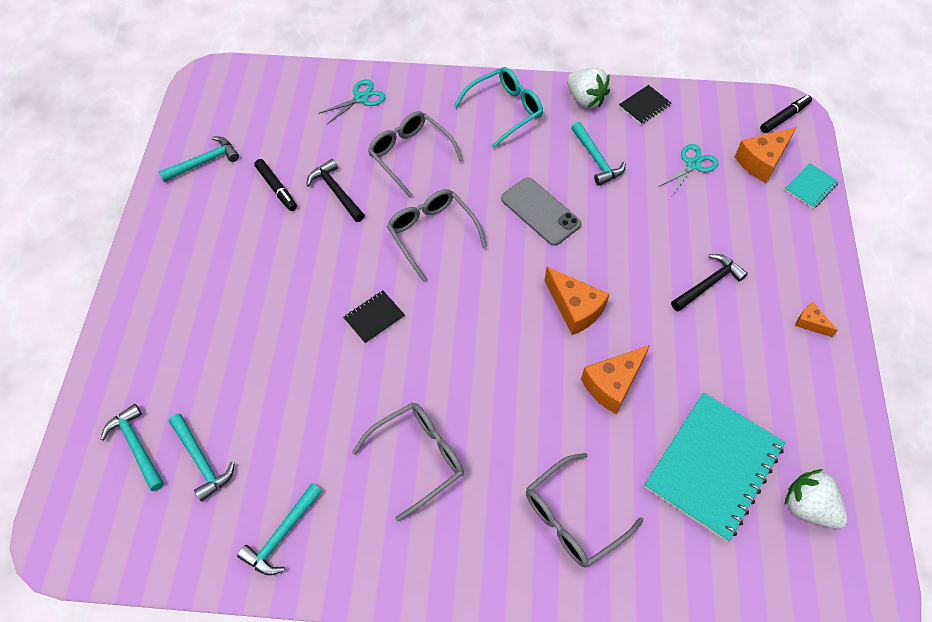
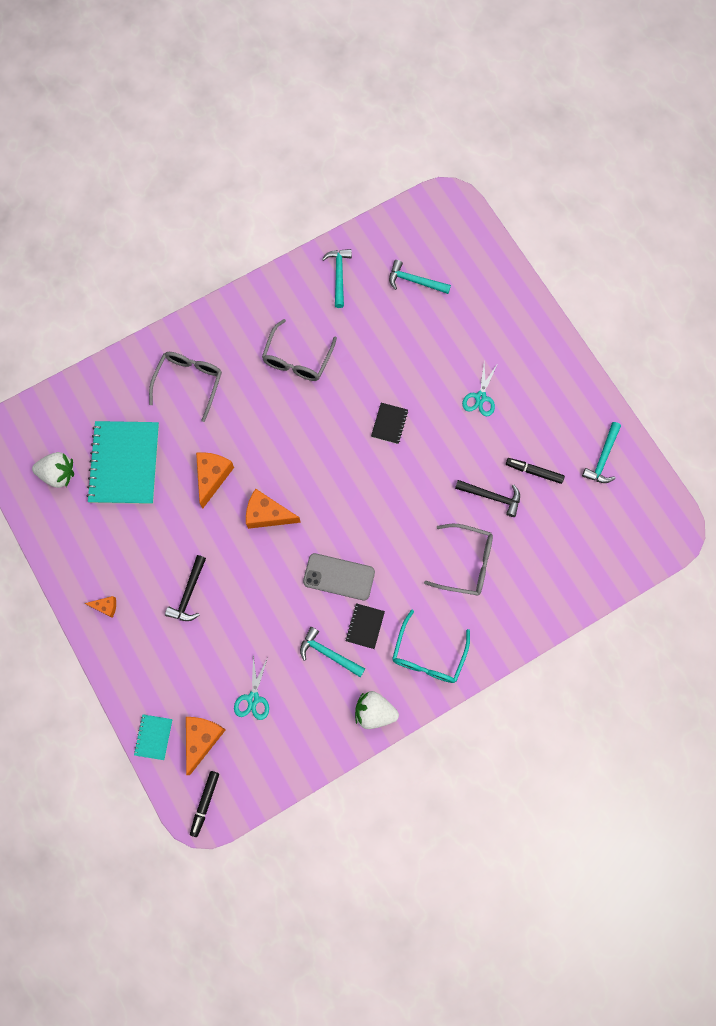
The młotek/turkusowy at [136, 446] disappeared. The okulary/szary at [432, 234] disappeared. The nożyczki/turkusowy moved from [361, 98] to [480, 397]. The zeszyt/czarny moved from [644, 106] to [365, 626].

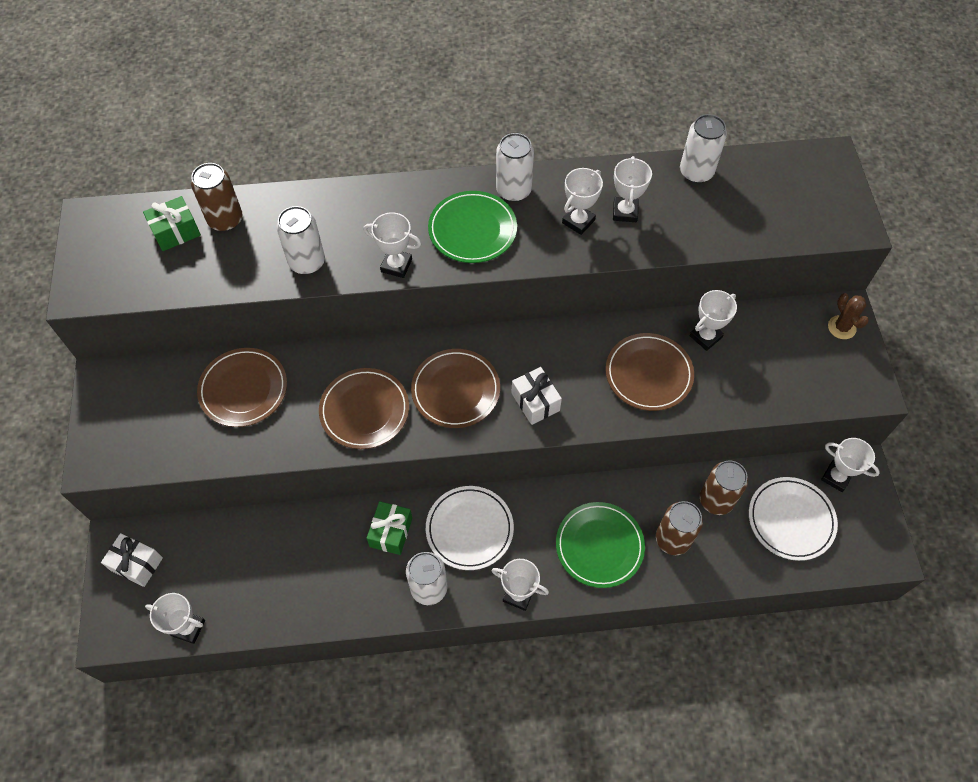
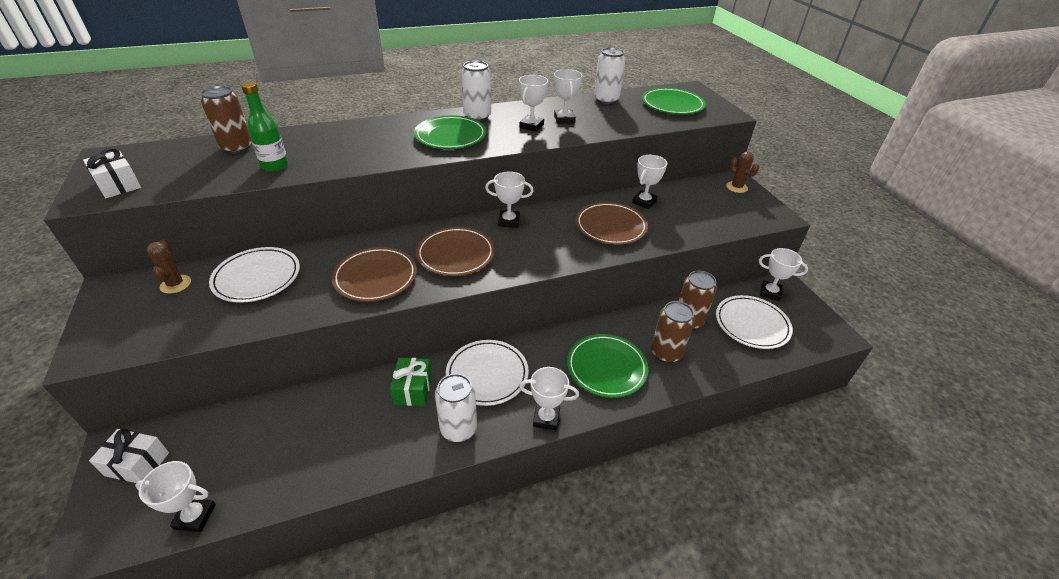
The prezent/zielony at [176, 232] disappeared. The puszka/biały at [307, 262] disappeared. The kaktus/brązowy at [175, 284] appeared. The butelka/zielony at [275, 166] appeared. The talerz/zielony at [672, 104] appeared. The puchar/biały moved from [396, 265] to [509, 221]. The prezent/biały moved from [535, 402] to [118, 185]. The talerz/brązowy at [243, 389] became the talerz/biały at [257, 277].

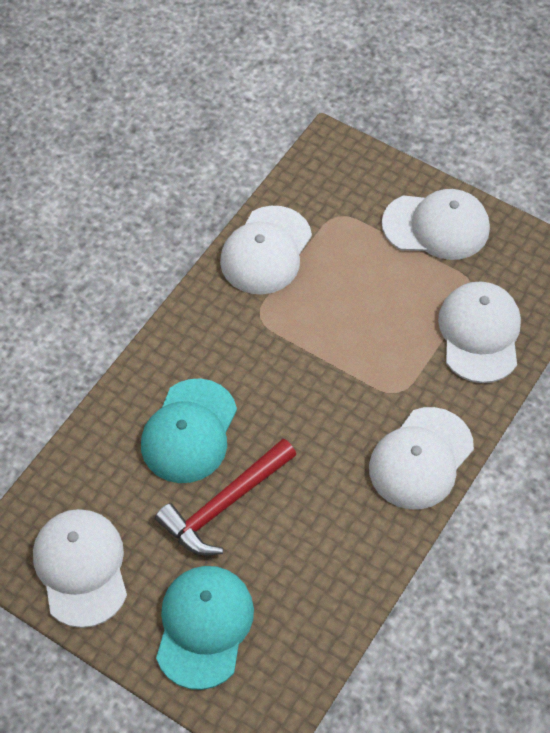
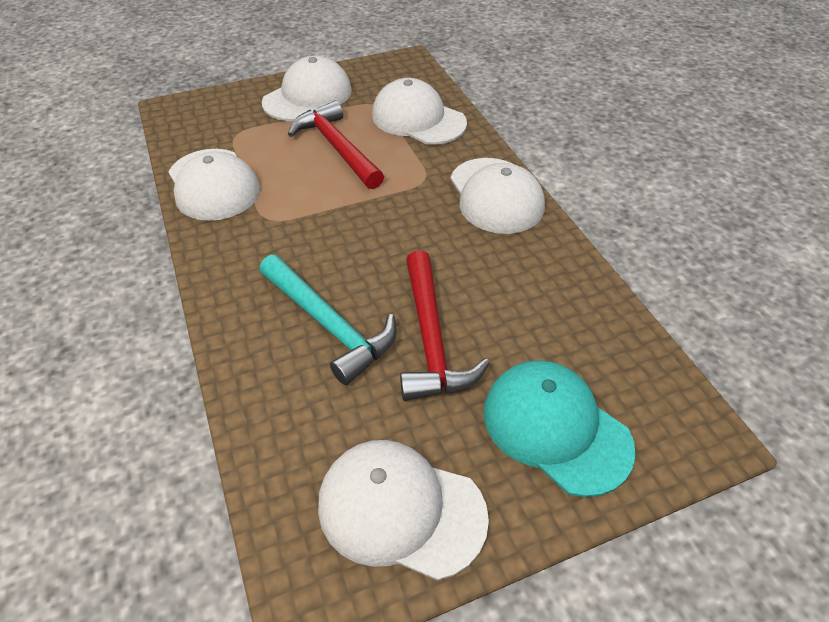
The młotek/czerwony at [337, 148] appeared. The czapka/turkusowy at [189, 431] was replaced by the młotek/turkusowy at [329, 324].

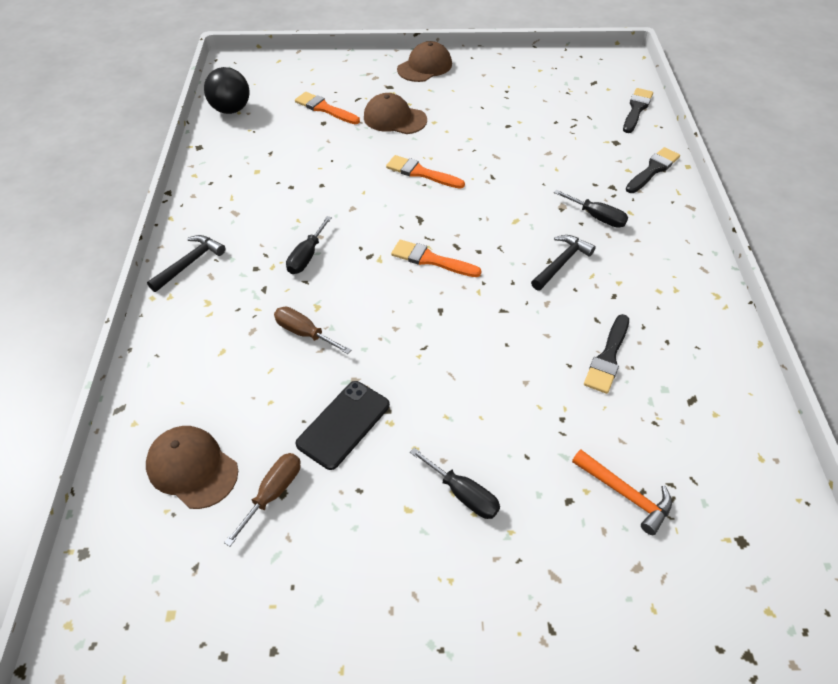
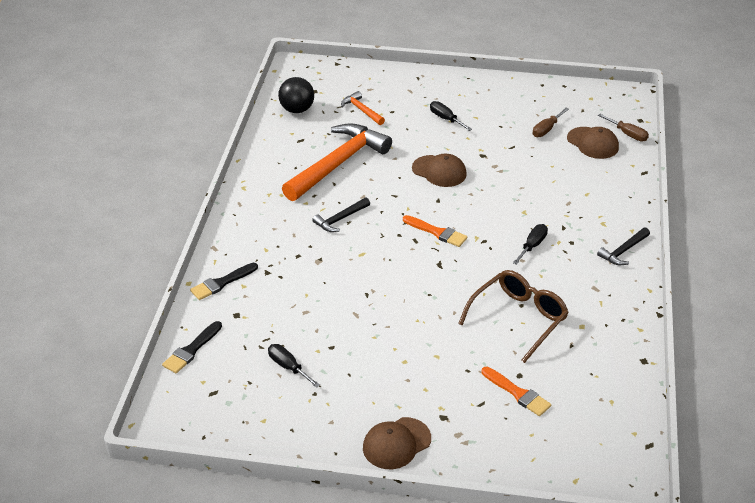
The telefon/czarny at [343, 424] disappeared. The pędzel/pomarańczowy at [421, 173] disappeared. The okulary/brązowy at [519, 318] appeared. The piłka/czarny moved from [231, 110] to [297, 110]. The śrubokręt/brązowy moved from [304, 333] to [627, 134]. The czapka/brązowy moved from [394, 118] to [439, 171]. The śrubokręt/czarny moved from [597, 217] to [288, 367]. The pędzel/czarny at [608, 357] was replaced by the młotek/pomarańczowy at [338, 163].

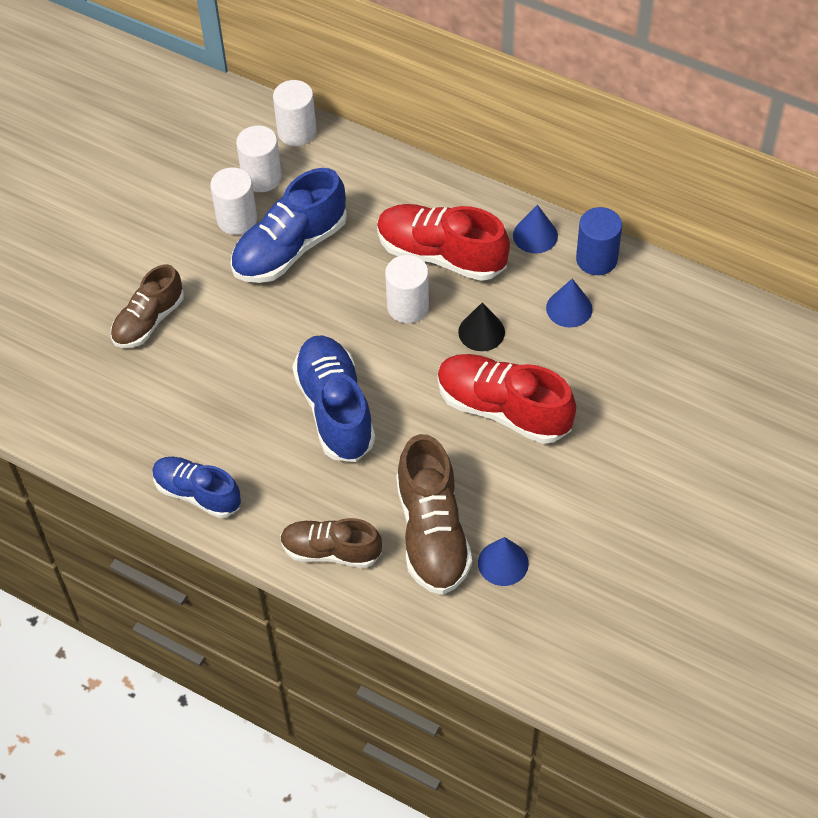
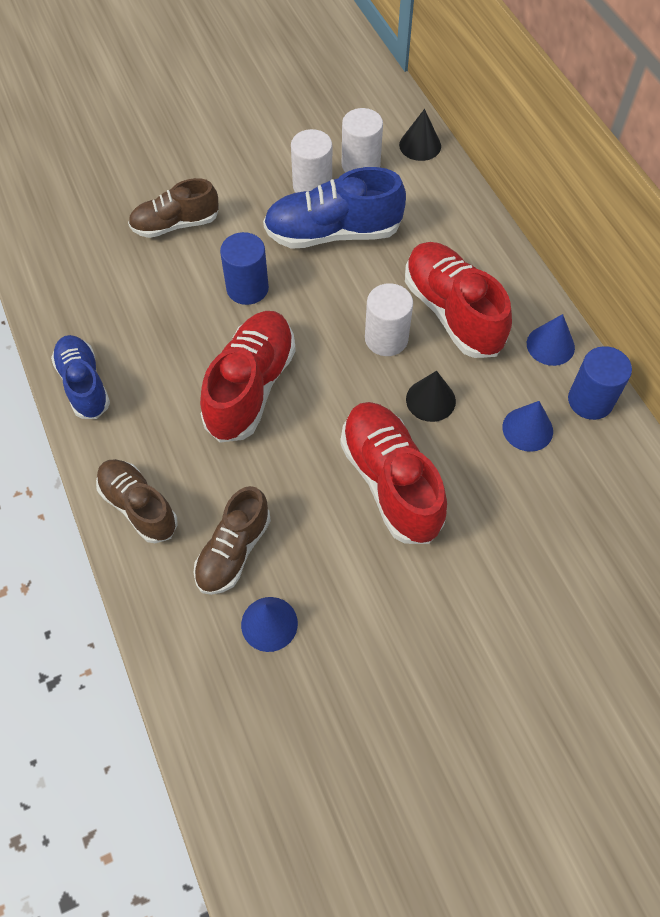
The walec/niebieski at [247, 288] appeared. The walec/biały at [297, 132] was replaced by the stożek/czarny at [420, 145]. The but/niebieski at [335, 409] became the but/czerwony at [250, 387]. The but/brązowy at [432, 533] changed to 0.66 times the size.

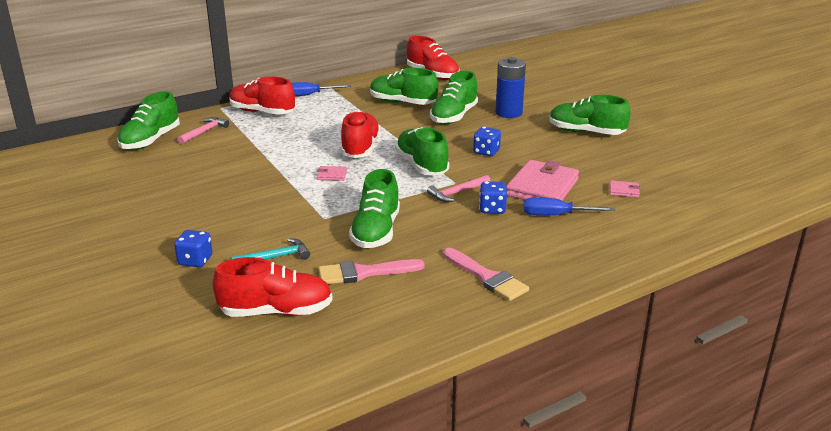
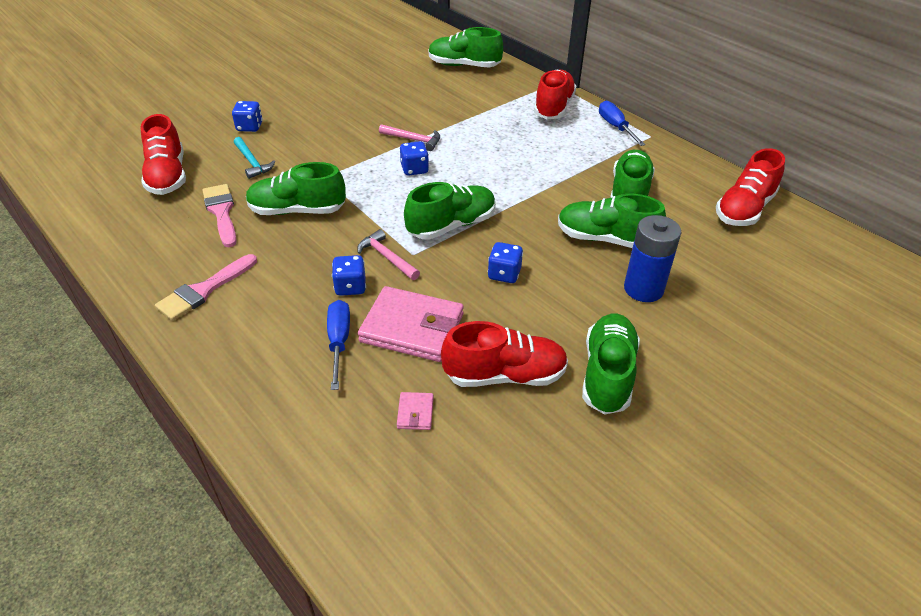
The młotek/różowy moved from [204, 132] to [413, 140]. The but/czerwony moved from [360, 148] to [504, 375]. The portfel/różowy at [332, 175] was replaced by the kostka do gry/niebieski at [414, 169].

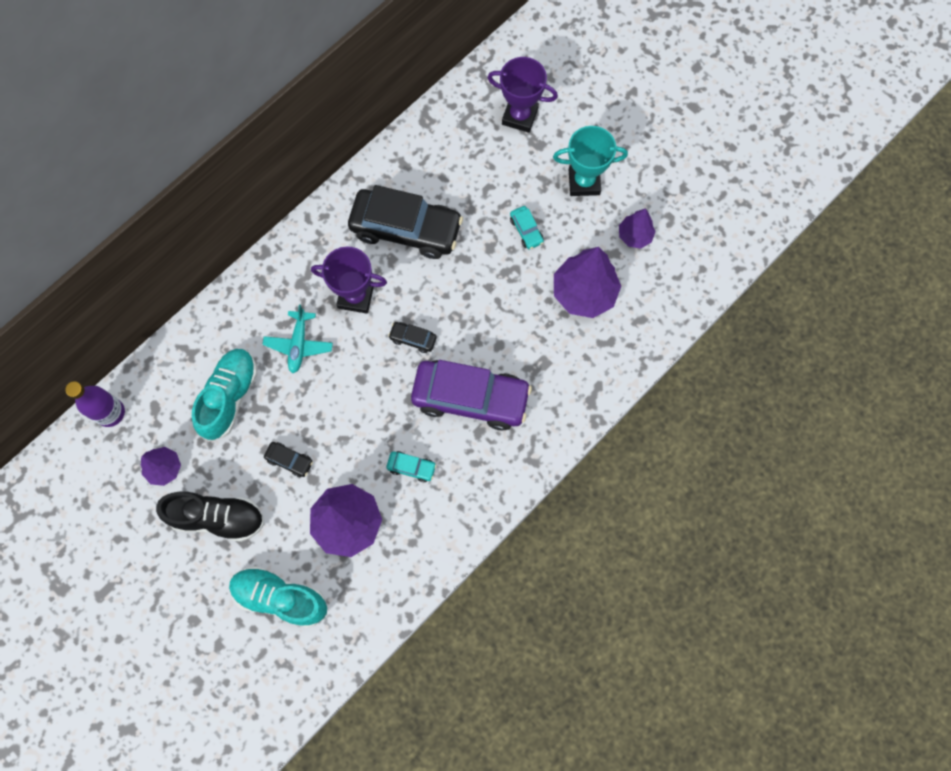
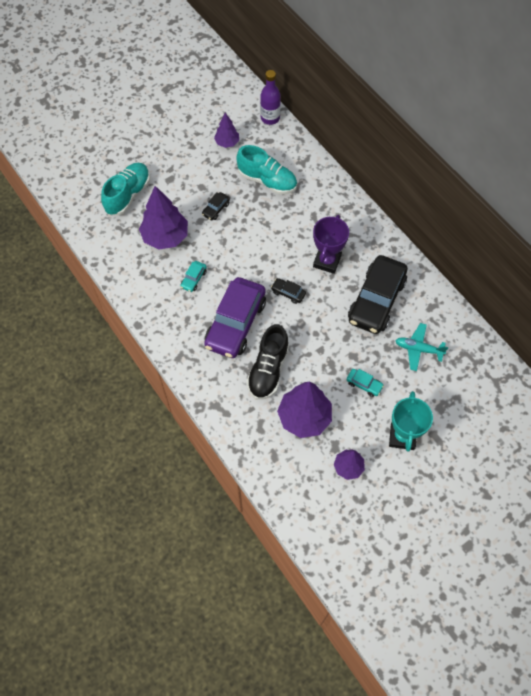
The puchar/fioletowy at [519, 116] disappeared. The but/czarny moved from [217, 518] to [268, 370]. The samolot/turkusowy moved from [299, 344] to [418, 349]. The samochód/czarny at [413, 339] turned 90 degrees counterclockwise. The samochód/turkusowy at [526, 230] turned 135 degrees counterclockwise.

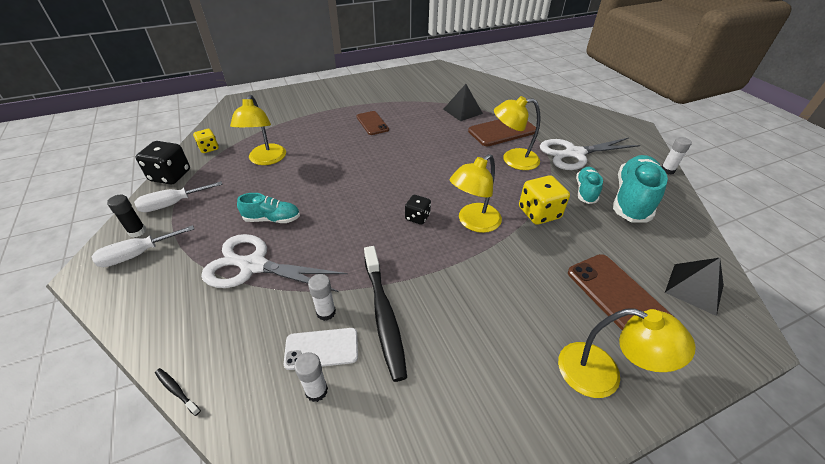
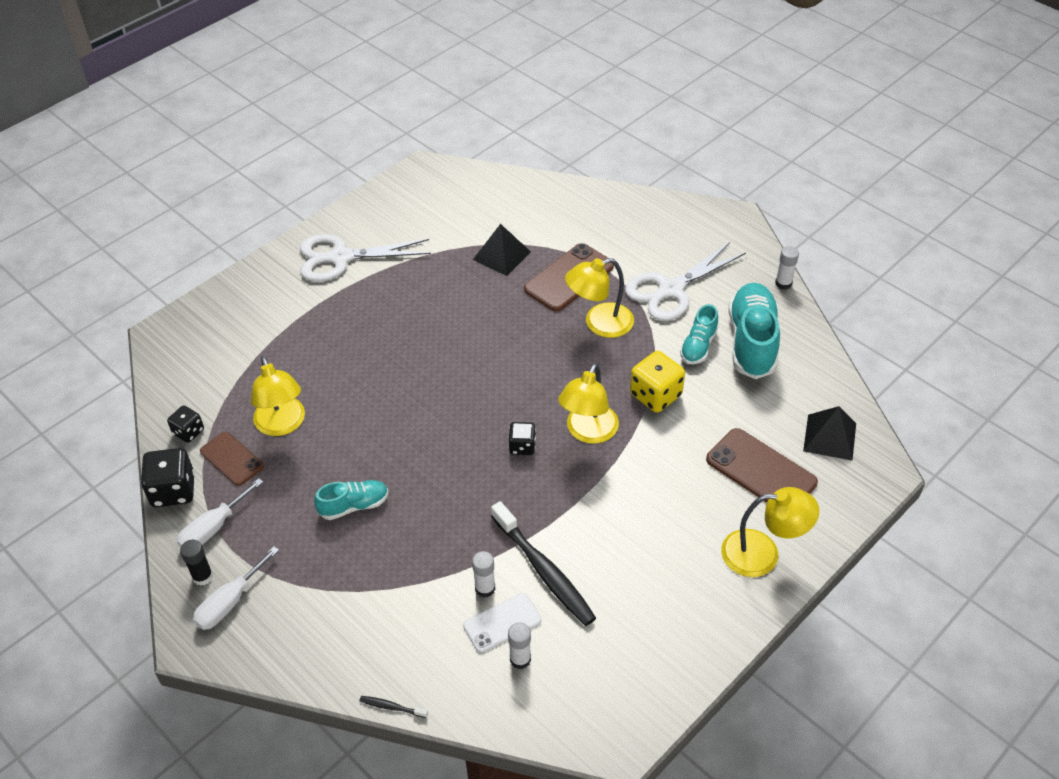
The nożyczki/biały moved from [254, 266] to [341, 258]. The telefon/brązowy moved from [372, 123] to [232, 459]. The kostka do gry/żółty at [209, 148] became the kostka do gry/czarny at [188, 432]. The but/turkusowy at [585, 191] turned 150 degrees counterclockwise.

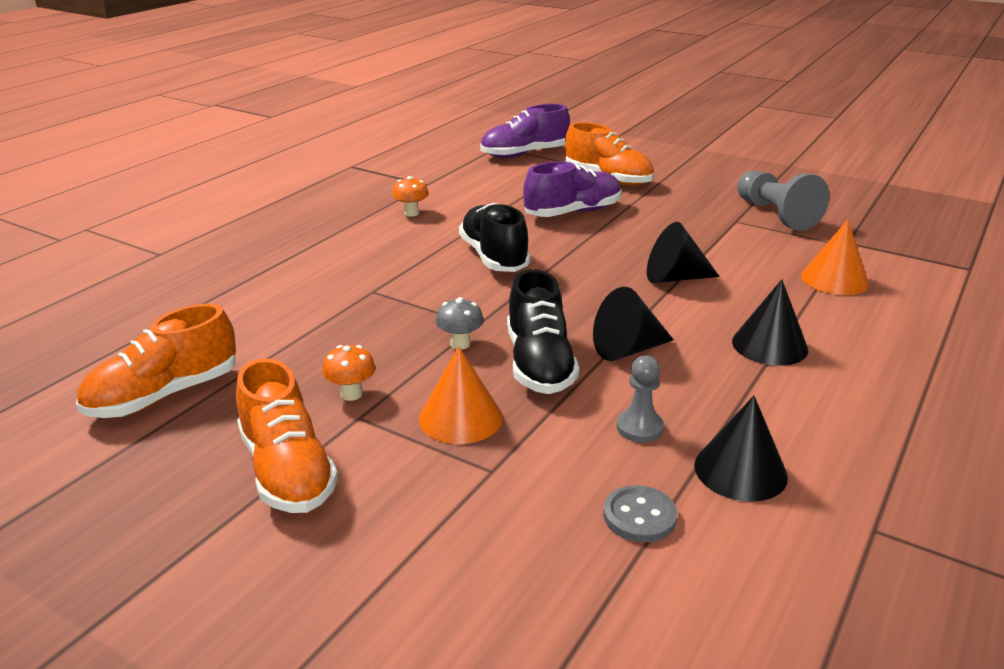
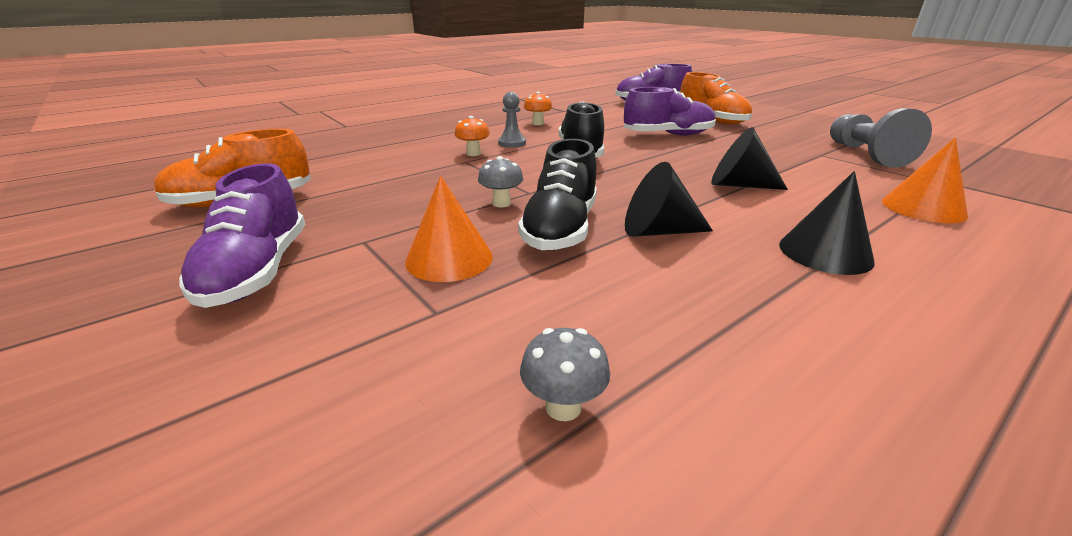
The stożek/czarny at [740, 470] disappeared. The grzyb/pomarańczowy moved from [351, 394] to [473, 153]. The pionek/szary moved from [639, 428] to [512, 143]. The guzik/szary at [639, 516] was replaced by the grzyb/szary at [563, 407]. The but/pomarańczowy at [287, 470] became the but/fioletowy at [257, 271].

